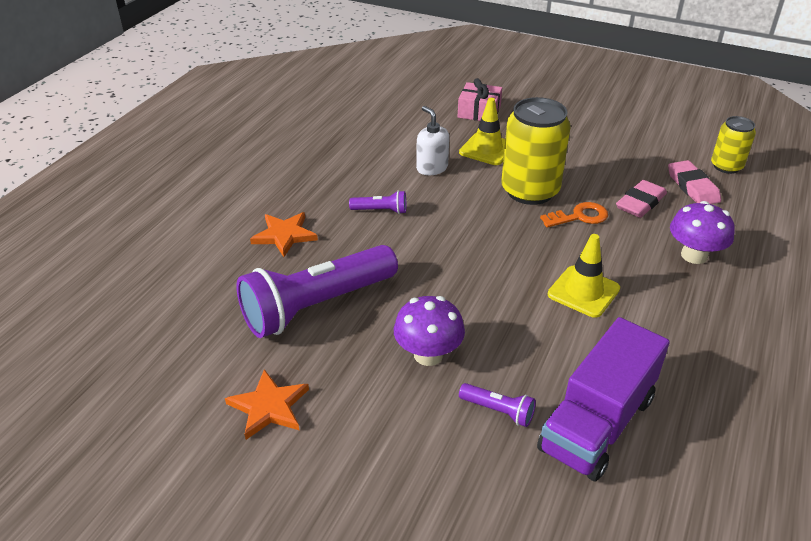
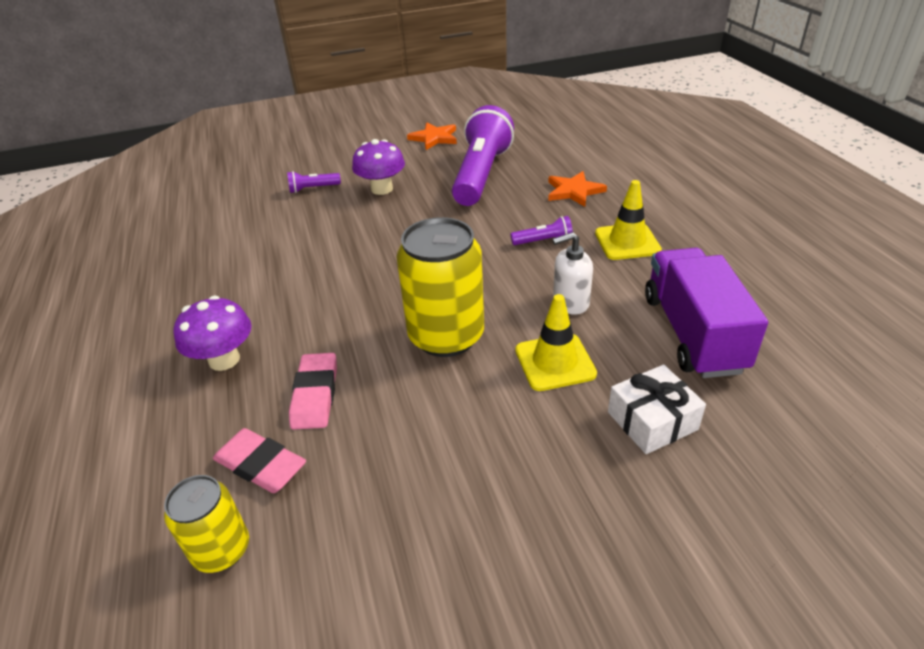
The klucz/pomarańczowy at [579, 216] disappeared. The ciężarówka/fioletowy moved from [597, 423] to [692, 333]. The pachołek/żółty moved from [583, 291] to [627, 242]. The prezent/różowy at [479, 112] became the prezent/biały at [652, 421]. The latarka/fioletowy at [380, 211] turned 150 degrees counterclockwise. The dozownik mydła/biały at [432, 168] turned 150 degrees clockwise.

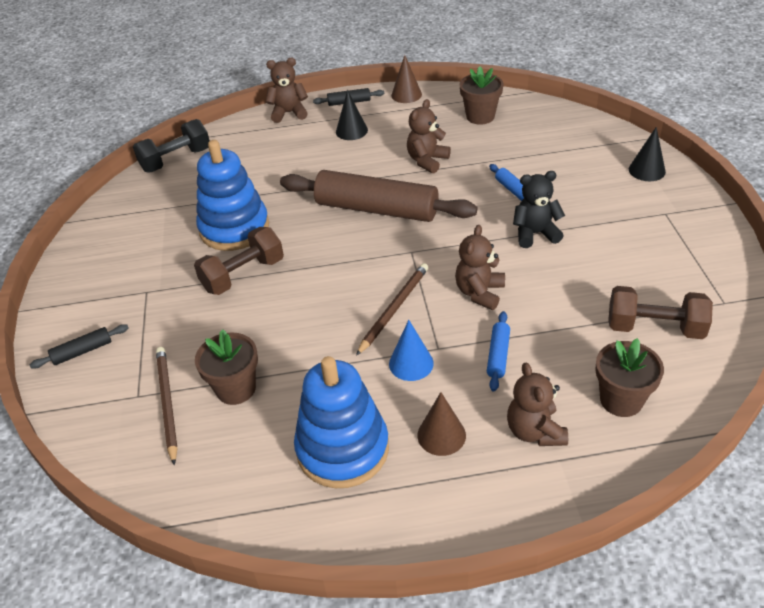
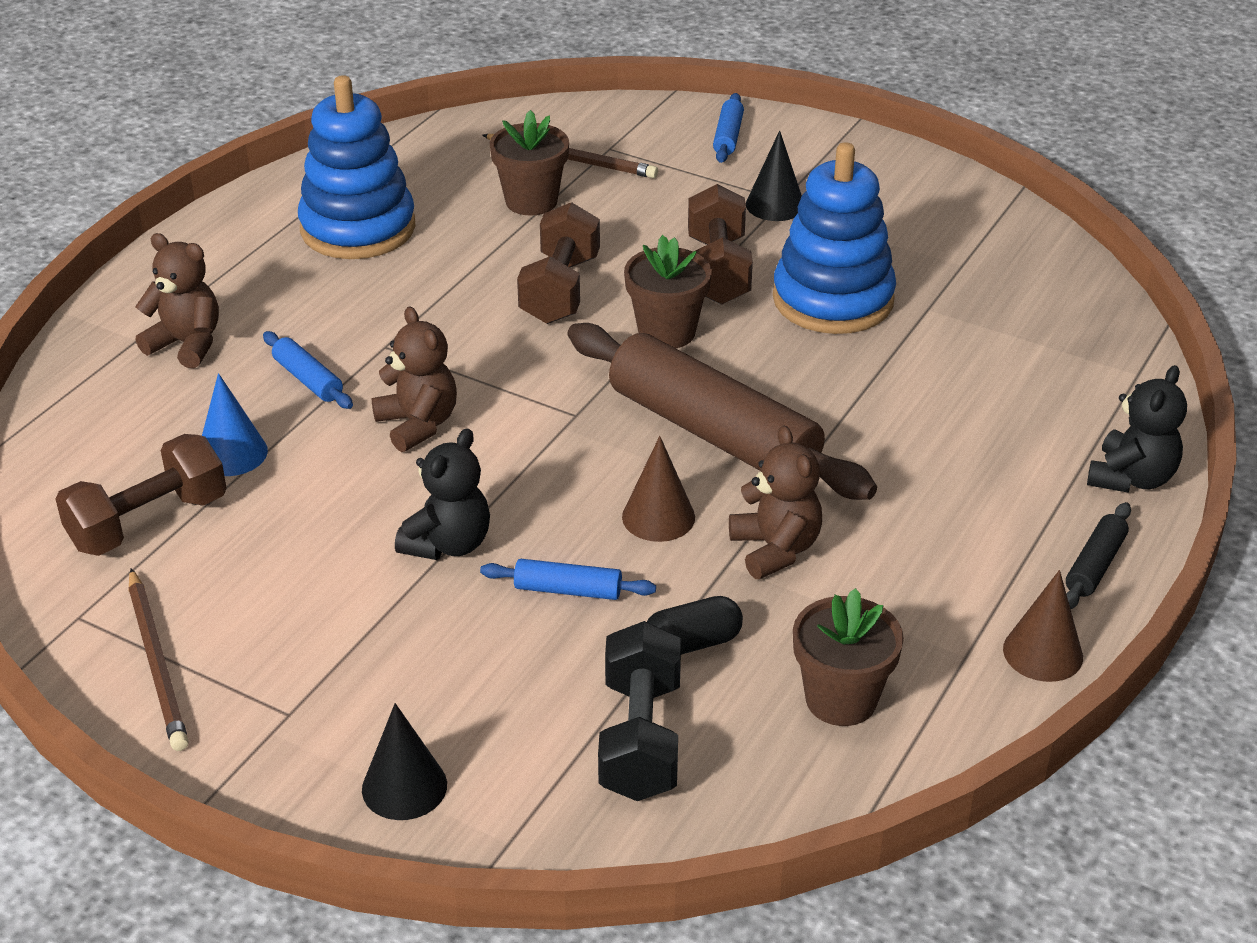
The hantel/brązowy at [560, 290] appeared. The kapsułka/czarny at [692, 643] appeared. The hantel/czarny moved from [176, 160] to [640, 739]. The stożek/czarny moved from [351, 131] to [775, 205]. The ołówek/brązowy moved from [394, 309] to [157, 663]. The stożek/niebieski moved from [411, 363] to [232, 453]. The stożek/brązowy moved from [441, 435] to [658, 517]. The doniczka/brązowy moved from [621, 400] to [666, 332]. The wałek do ciasta/czarny at [82, 351] became the wałek do ciasta/niebieski at [728, 136]. The miś/brązowy at [289, 113] became the miś/czarny at [1131, 478]. The wałek do ciasta/brązowy at [377, 209] turned 75 degrees clockwise.

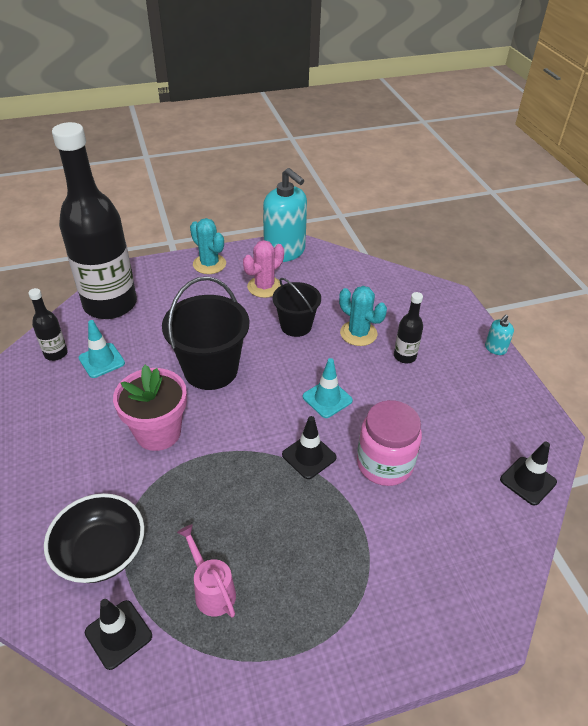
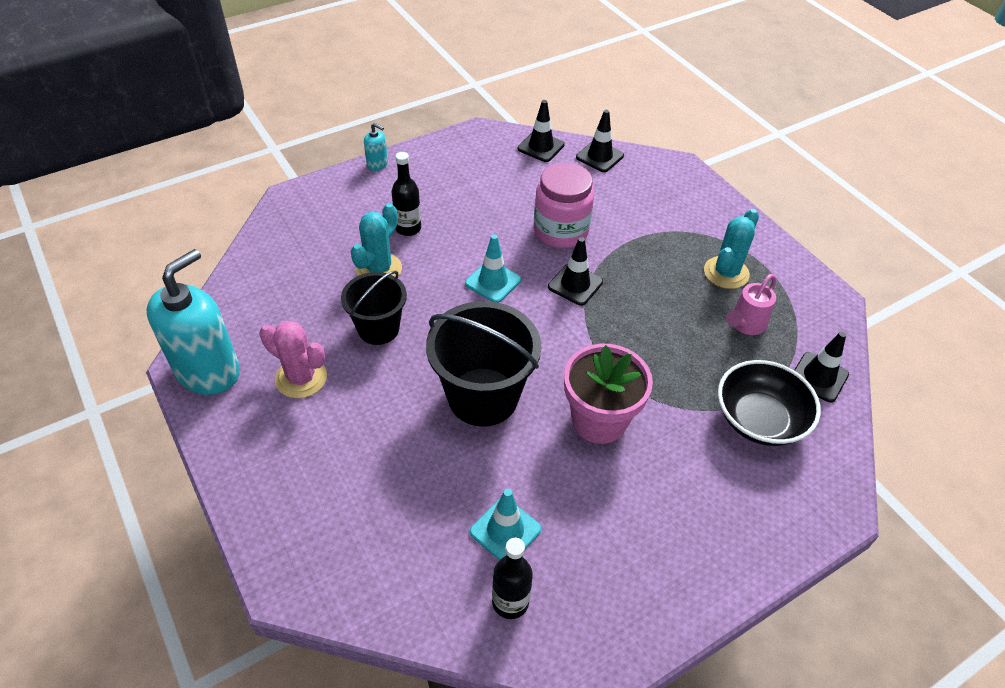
The butelka/czarny at [110, 304] disappeared. The pachołek/czarny at [599, 156] appeared. The kaktus/turkusowy moved from [209, 264] to [726, 273].

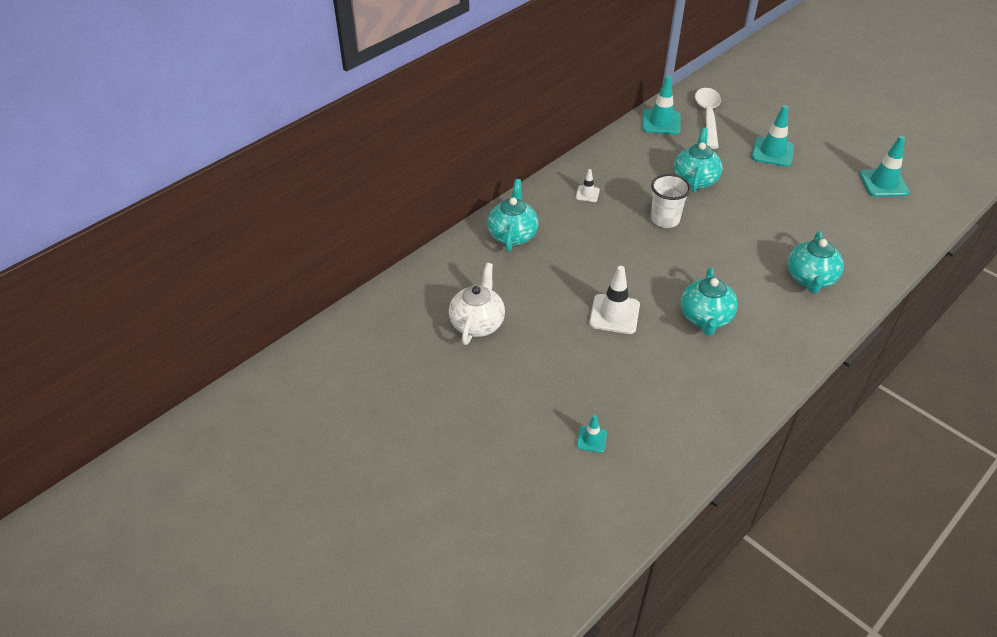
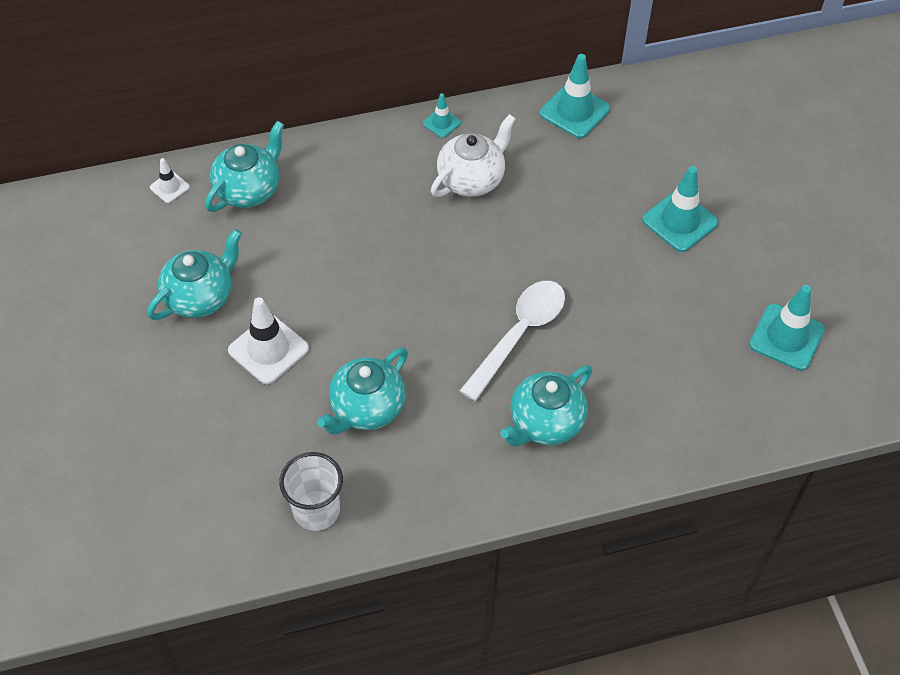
The imbryk/biały moved from [477, 323] to [472, 179]. The pachołek/biały moved from [587, 194] to [169, 187]. The pachołek/turkusowy moved from [591, 439] to [441, 123]. The szklanka/biały moved from [665, 219] to [316, 510]. The imbryk/turkusowy moved from [695, 179] to [200, 296]. The łyżka/biały moved from [708, 117] to [519, 335].

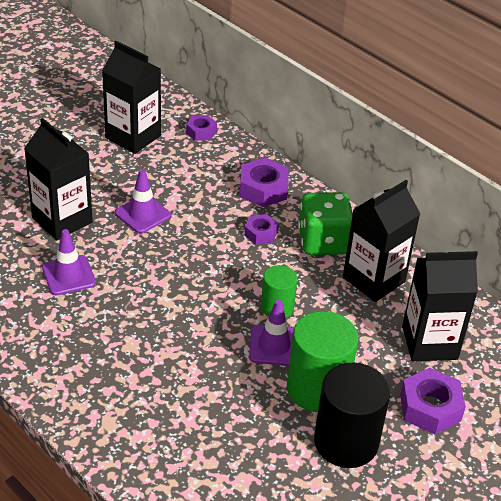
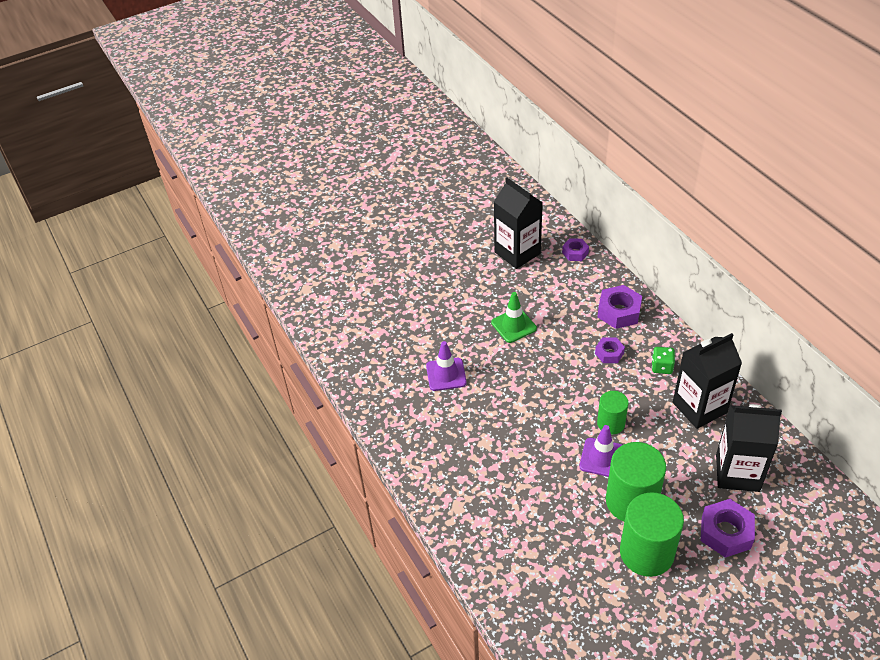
The karton mleka/czarny at [62, 220] disappeared. The pachołek/fioletowy at [143, 214] became the pachołek/zielony at [513, 325]. The walec/czarny at [346, 442] became the walec/zielony at [646, 552]. The kostka do gry/zielony at [323, 242] changed to 0.50 times the size.

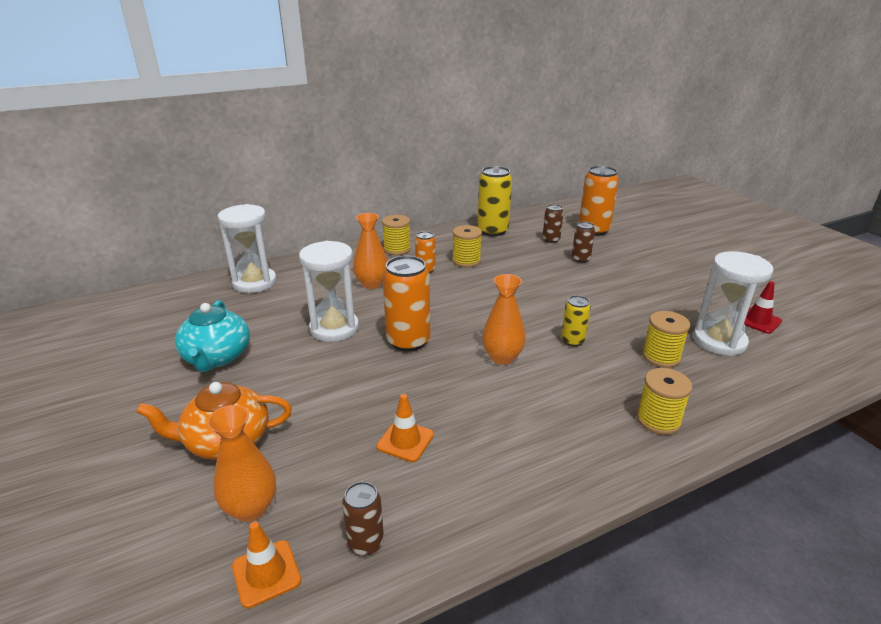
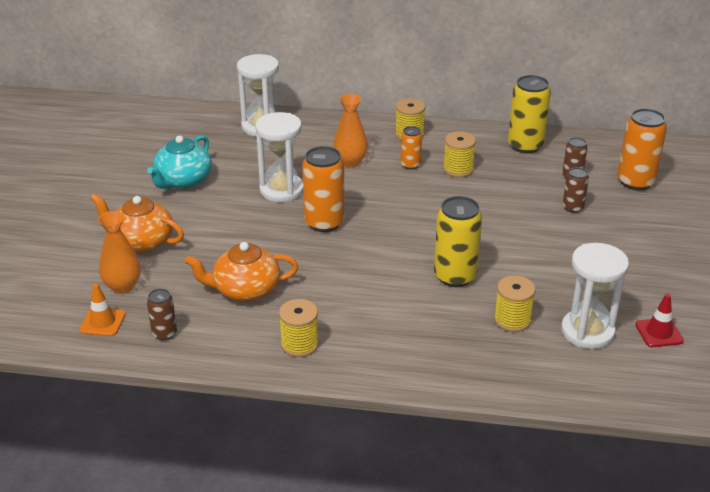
The wazon/pomarańczowy at [502, 357] disappeared. The szpulka/żółty moved from [658, 420] to [299, 344]. The pachołek/pomarańczowy at [405, 441] was replaced by the imbryk/pomarańczowy at [245, 290]. The puszka/żółty at [572, 341] changed to 1.83 times the size.

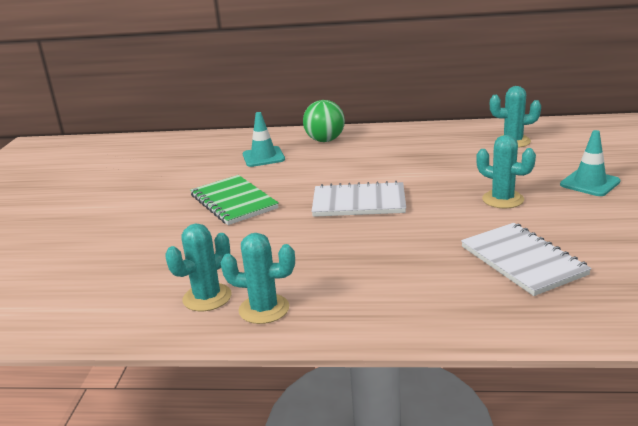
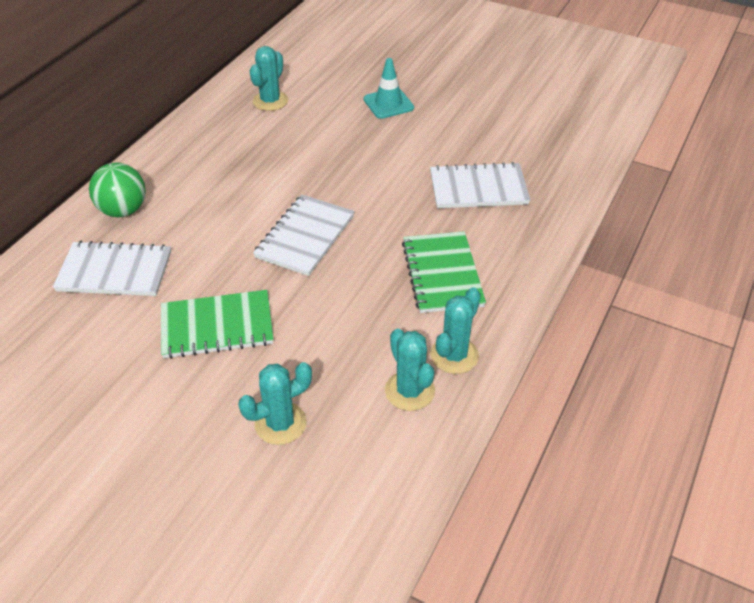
The zeszyt/zielony at [442, 274] appeared. The kaktus/turkusowy moved from [503, 199] to [280, 423]. The pachołek/turkusowy at [263, 157] was replaced by the zeszyt/biały at [115, 272].

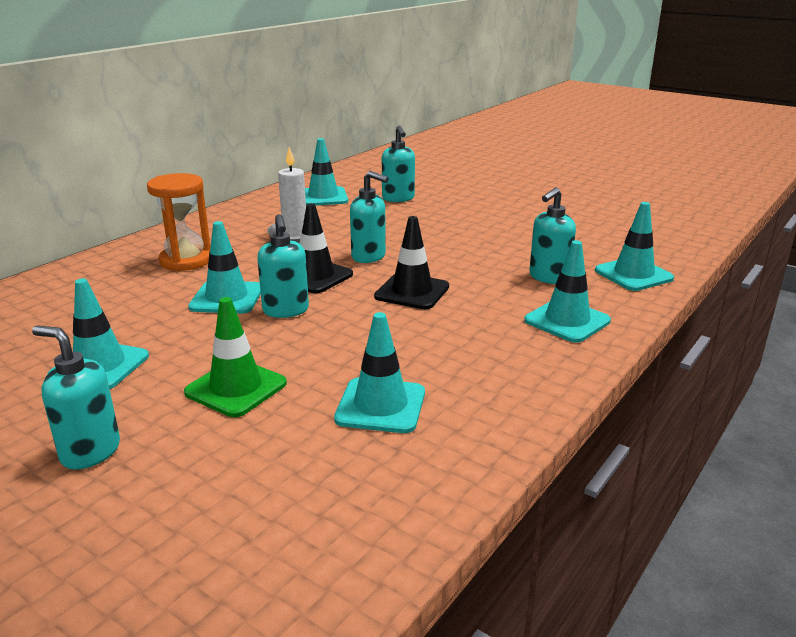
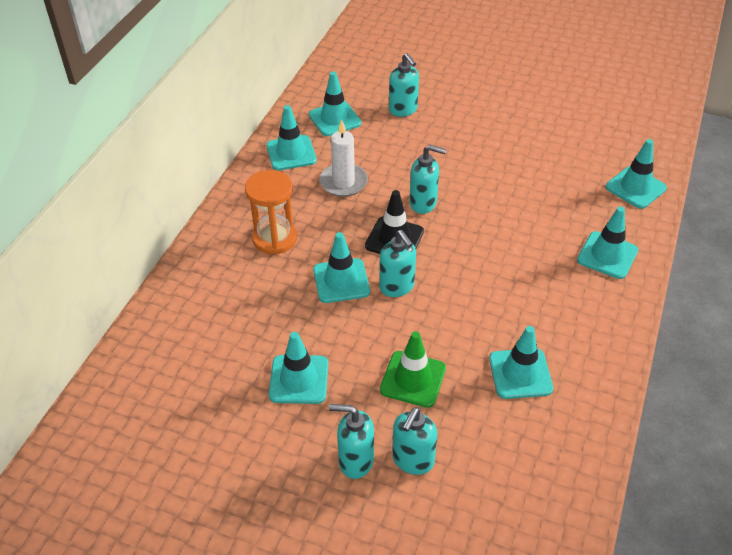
The pachołek/czarny at [412, 292] disappeared. The pachołek/turkusowy at [291, 153] appeared. The dozownik mydła/turkusowy moved from [548, 277] to [412, 460].

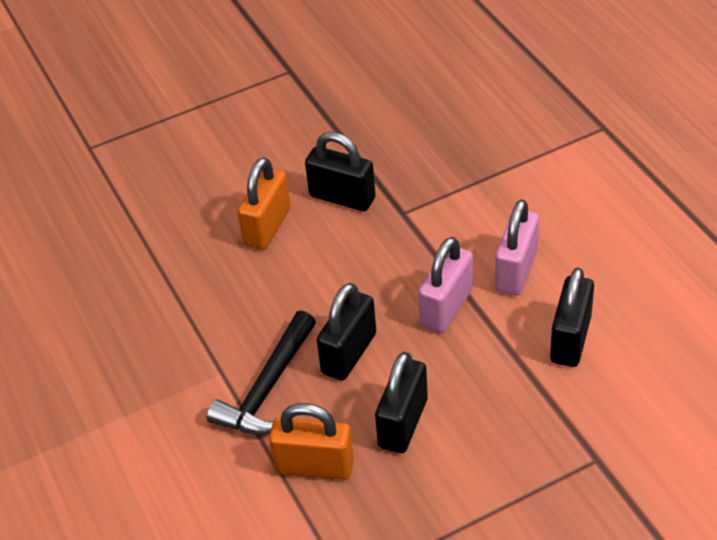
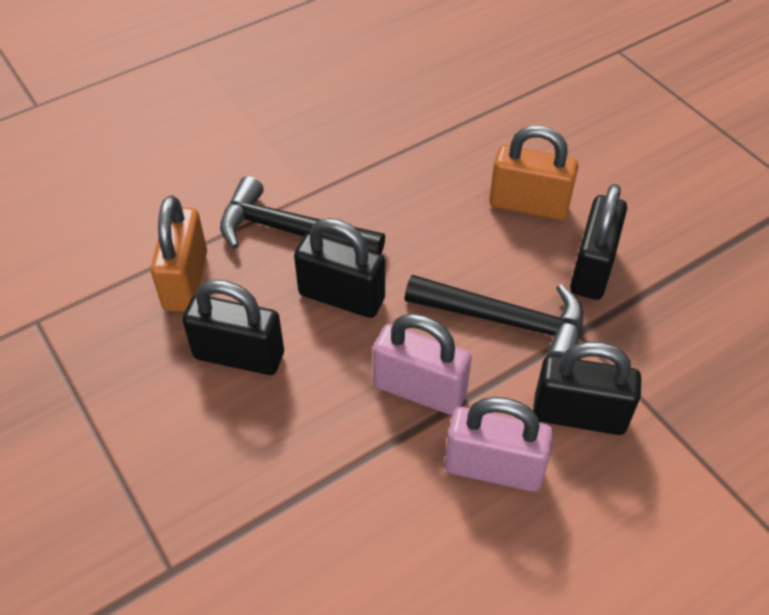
The młotek/czarny at [506, 321] appeared. The kłódka/czarny moved from [570, 339] to [579, 415].

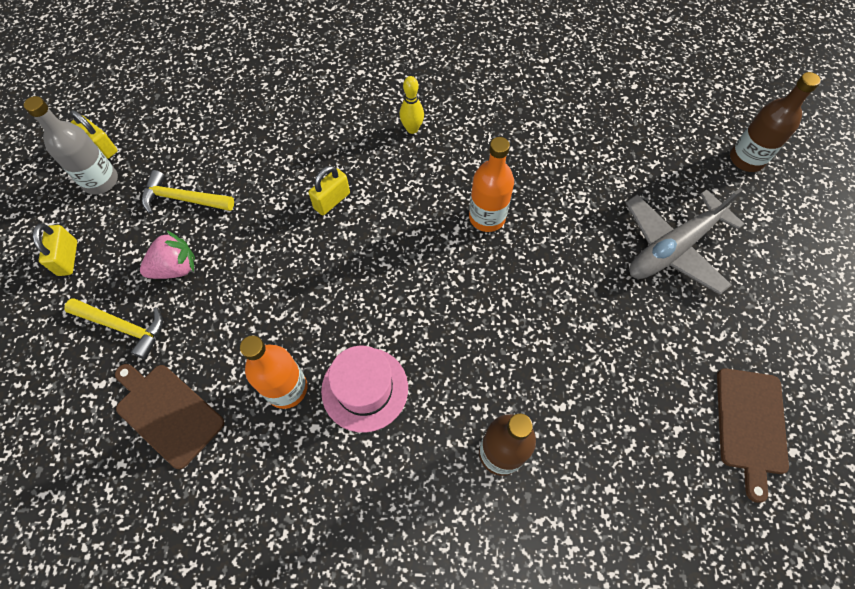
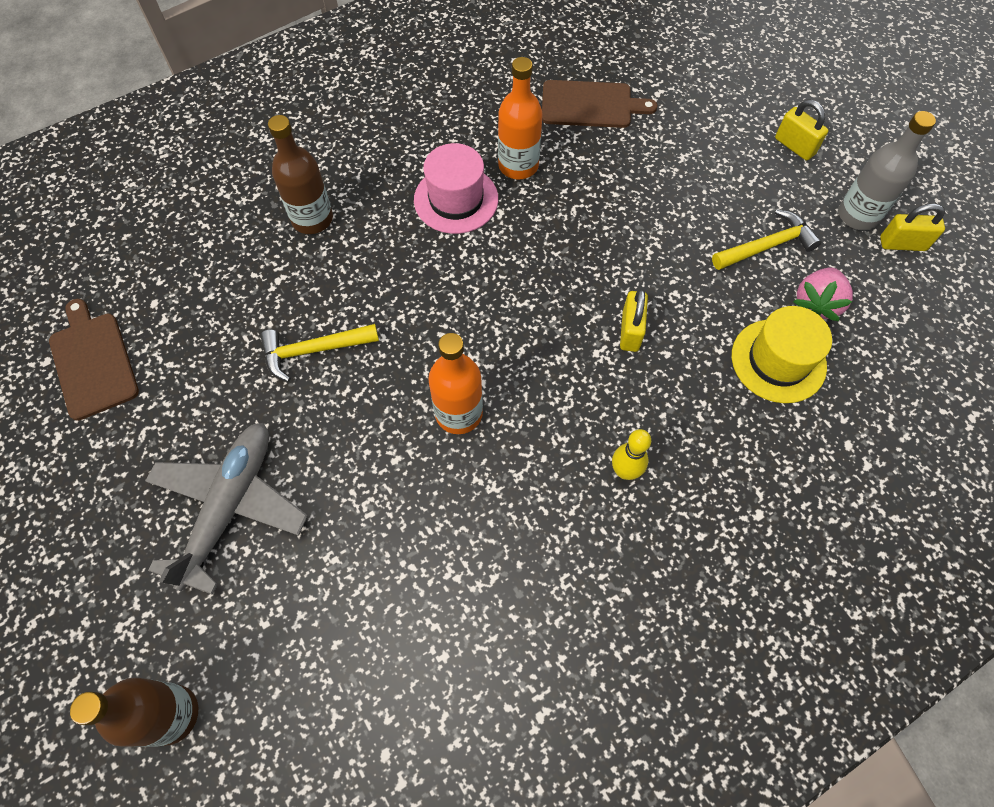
The kapelusz/żółty at [778, 360] appeared. The młotek/żółty moved from [123, 327] to [313, 350]. The truskawka/różowy moved from [175, 268] to [816, 304].

